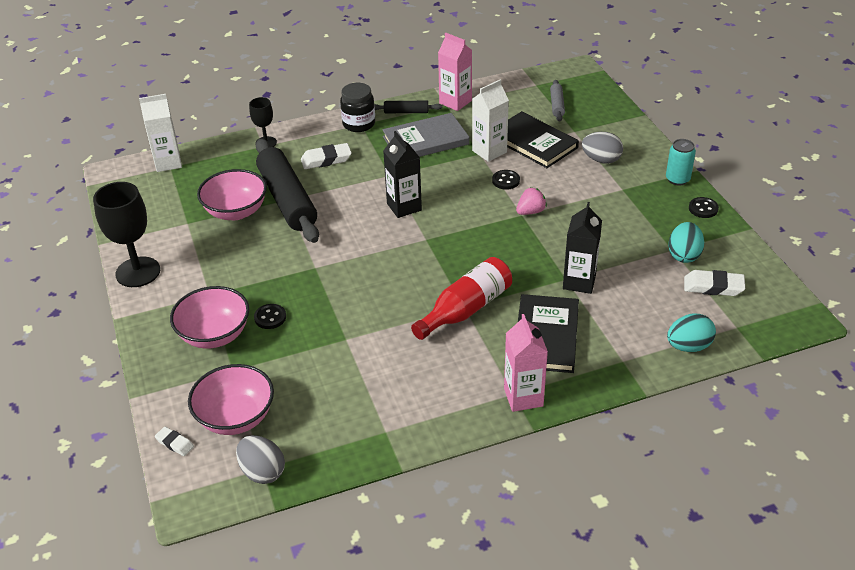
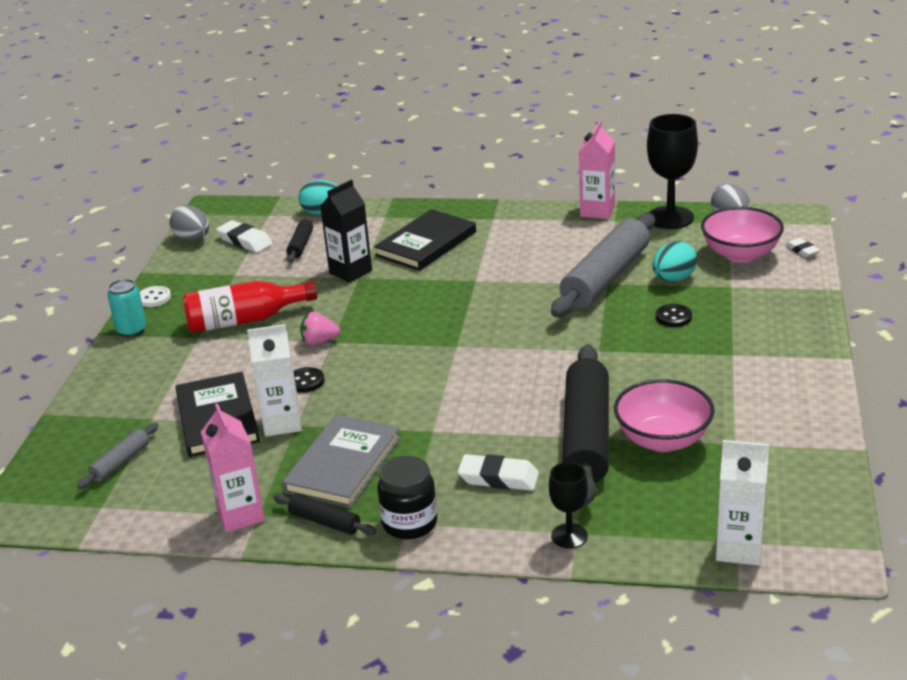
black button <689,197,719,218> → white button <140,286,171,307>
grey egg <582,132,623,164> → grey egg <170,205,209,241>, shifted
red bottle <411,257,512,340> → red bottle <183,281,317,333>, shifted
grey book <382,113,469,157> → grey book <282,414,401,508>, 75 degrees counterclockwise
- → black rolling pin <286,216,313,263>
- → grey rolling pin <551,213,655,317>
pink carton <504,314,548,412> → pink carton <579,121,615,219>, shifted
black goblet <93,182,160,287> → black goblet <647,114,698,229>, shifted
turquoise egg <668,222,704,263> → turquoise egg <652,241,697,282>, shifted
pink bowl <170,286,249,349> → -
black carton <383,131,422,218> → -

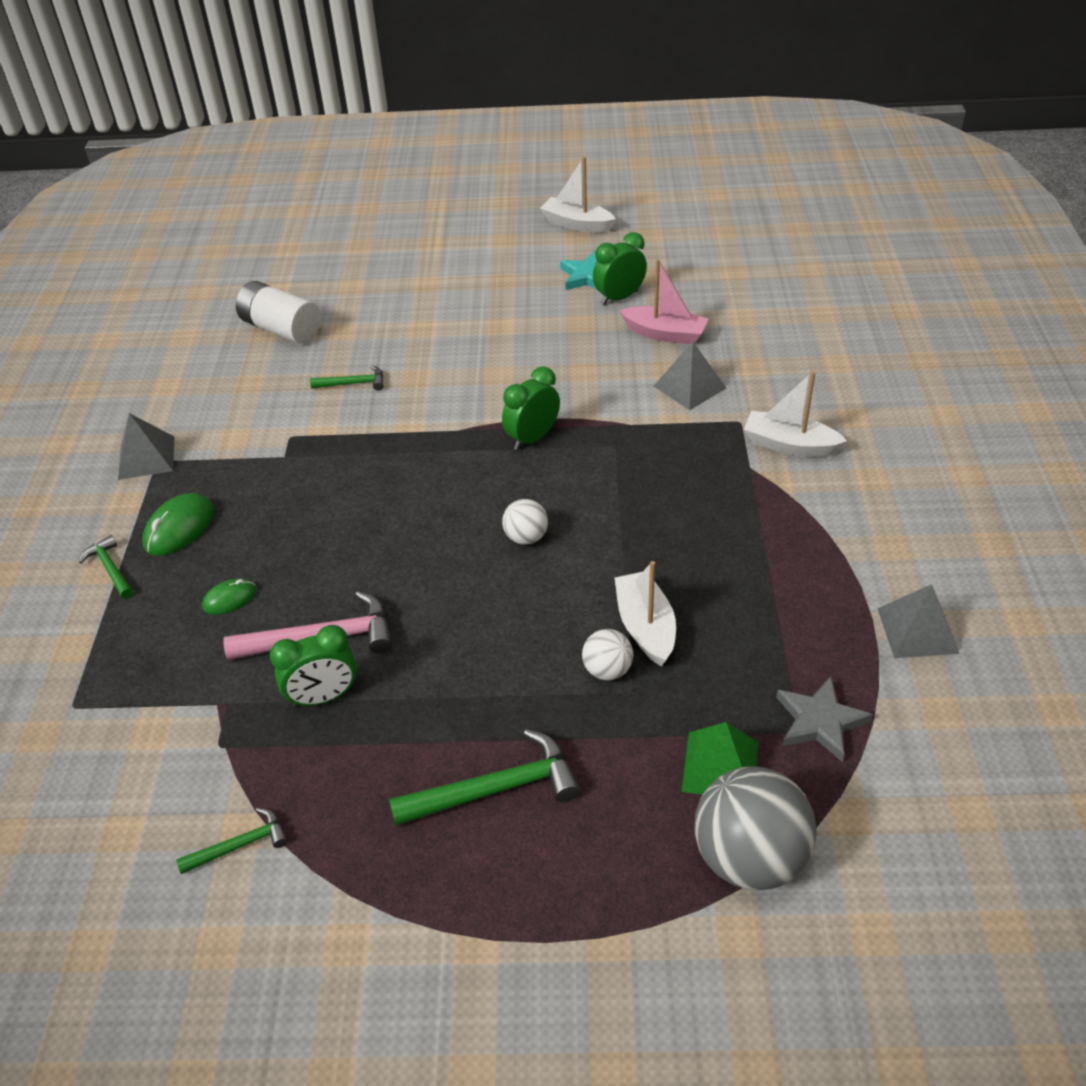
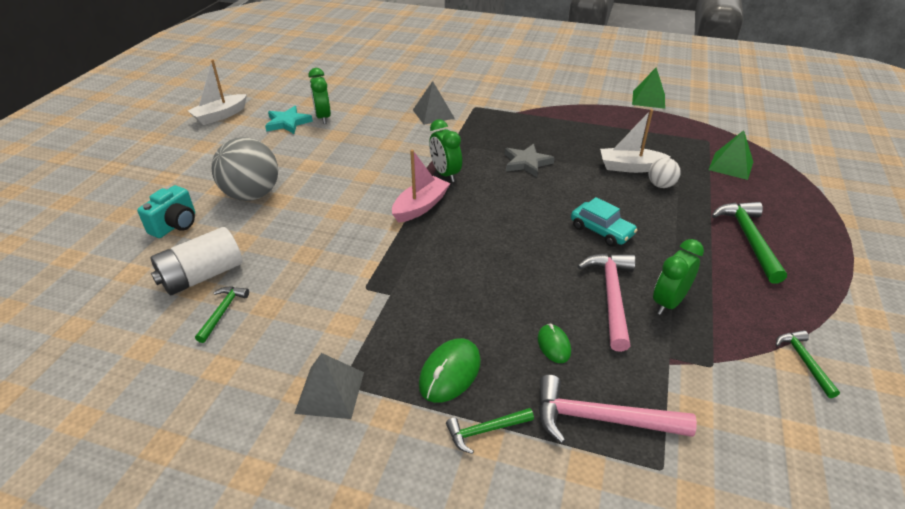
- → turquoise camera <137,185,195,238>
green hammer <310,365,384,391> → green hammer <195,287,249,343>, shifted
grey ball <694,767,817,890> → grey ball <211,137,278,201>, shifted
pink boat <619,259,709,344> → pink boat <392,150,450,223>, shifted
green mouse <142,493,214,556> → green mouse <419,338,481,403>, 75 degrees clockwise
grey star <776,676,873,762> → grey star <505,144,555,177>, shifted
- → pink hammer <539,375,697,444>
- → turquoise car <571,197,637,247>
grey pyramid <877,584,960,658> → green pyramid <632,67,665,109>
green clock <270,625,357,708> → green clock <653,239,704,315>, 135 degrees counterclockwise
white ball <502,499,548,545> → -
white boat <744,371,847,457> → -

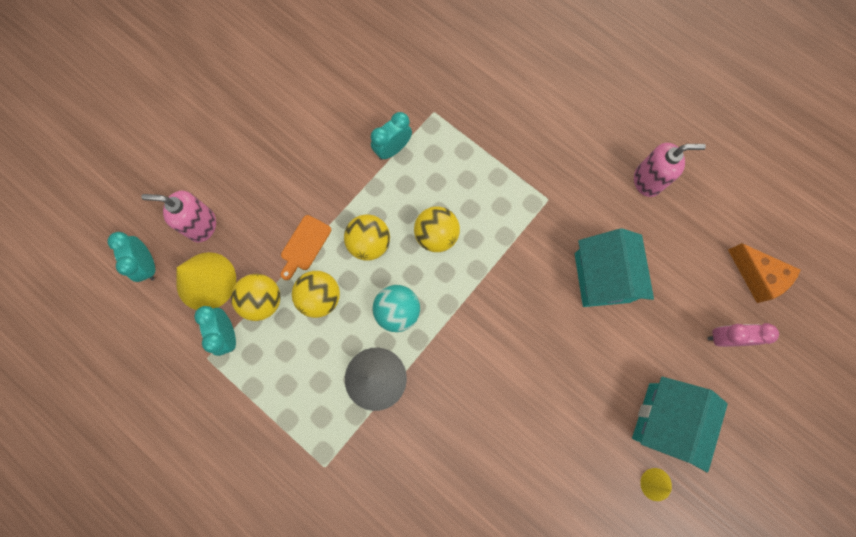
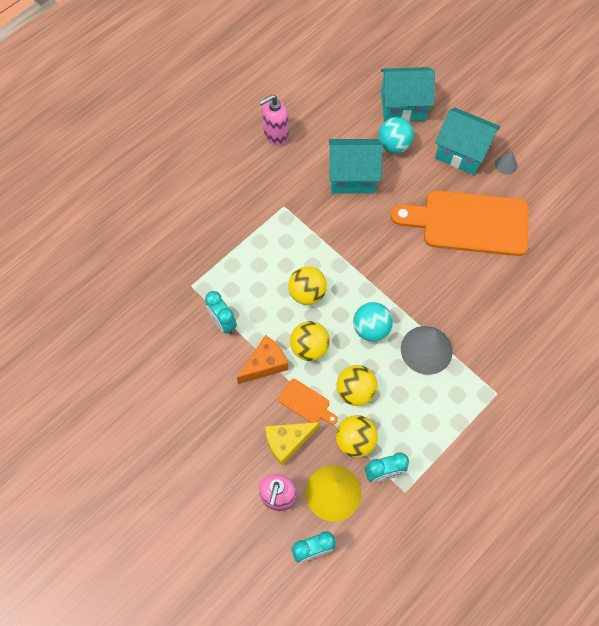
orange cheese <728,243,801,303> → orange cheese <237,335,288,384>, shifted
pink soap dispenser <634,143,706,197> → pink soap dispenser <259,94,289,146>, 120 degrees counterclockwise
- → yellow cheese <265,422,320,466>
- → turquoise ball <378,117,414,153>
pink clock <707,323,779,347> → turquoise house <381,67,435,122>
- → orange cutting board <391,190,528,256>
yellow cone <640,468,672,501> → grey cone <495,151,517,175>

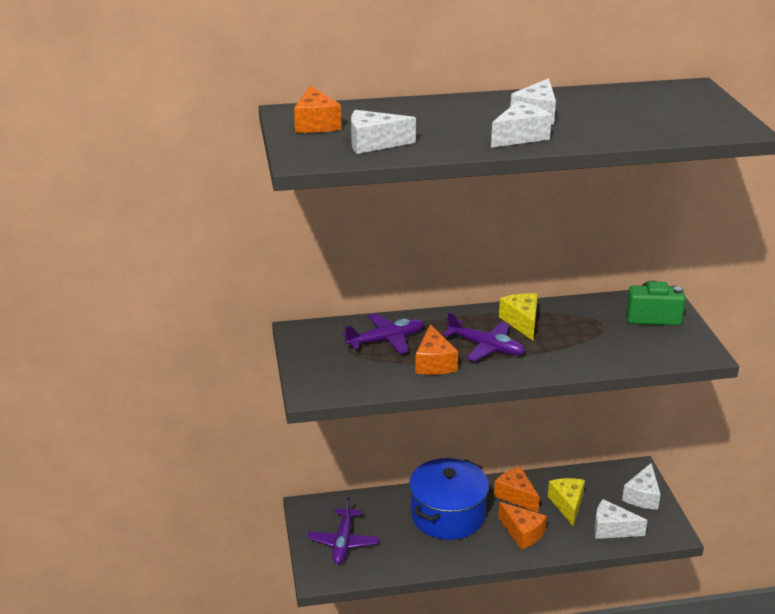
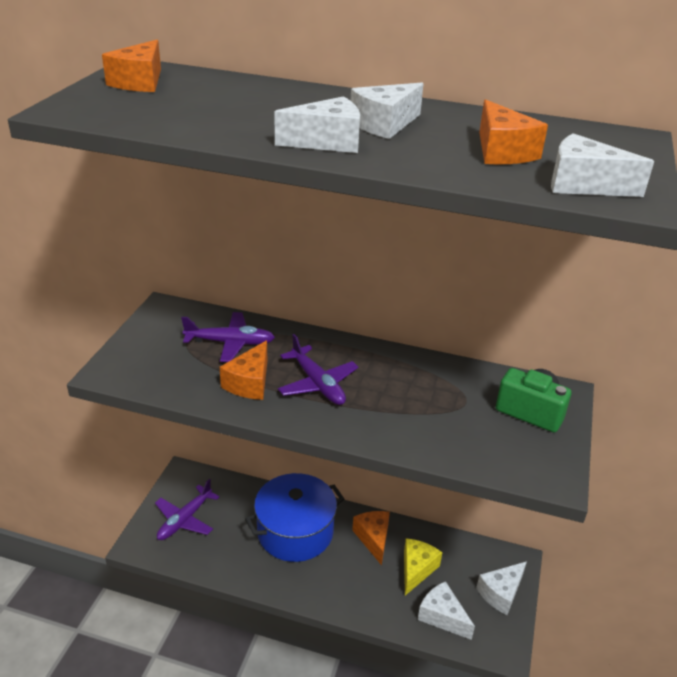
orange cheese <498,502,547,550> → orange cheese <479,99,548,164>, shifted
white cheese <351,110,416,154> → white cheese <551,133,654,197>, shifted
yellow cheese <499,293,538,340> → -

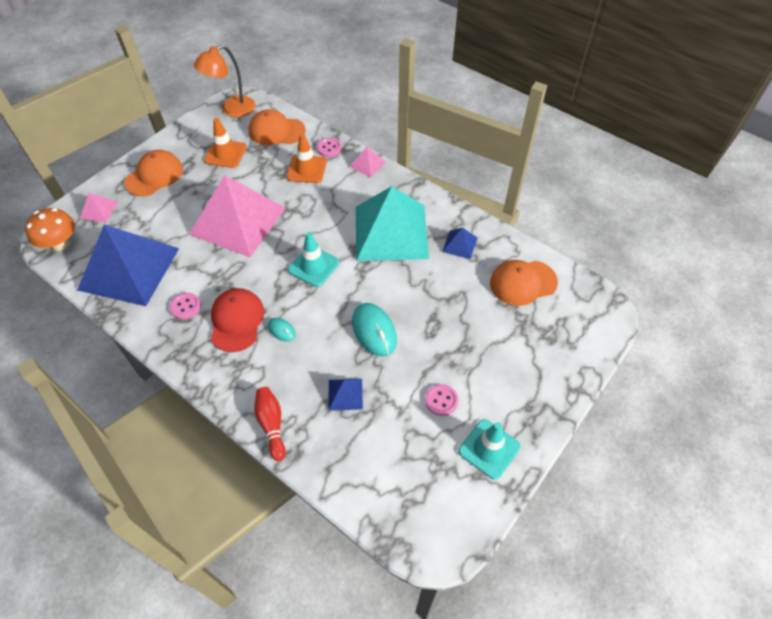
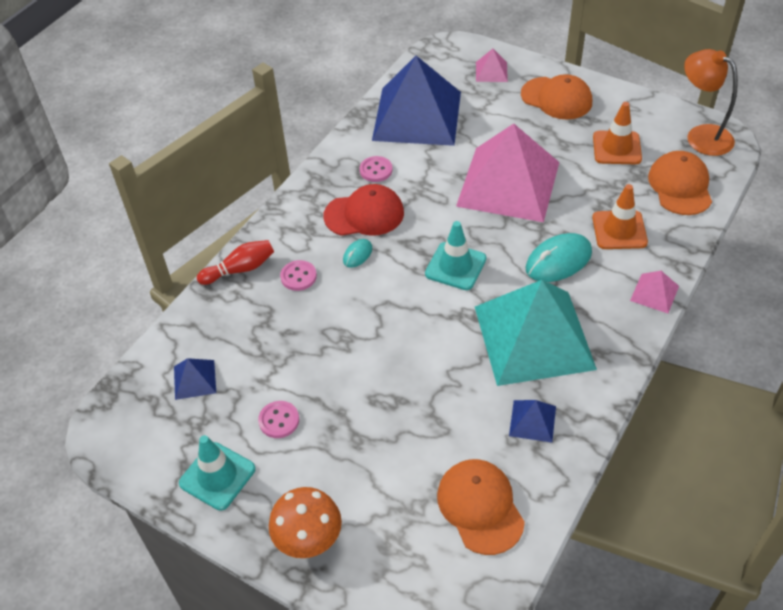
blue pyramid <328,379,363,411> → blue pyramid <174,358,216,400>, shifted
orange mushroom <25,208,75,251> → orange mushroom <269,487,342,558>, shifted
pink button <317,138,342,157> → pink button <280,260,317,291>, shifted
turquoise mouse <352,303,397,357> → turquoise mouse <526,233,592,282>, shifted

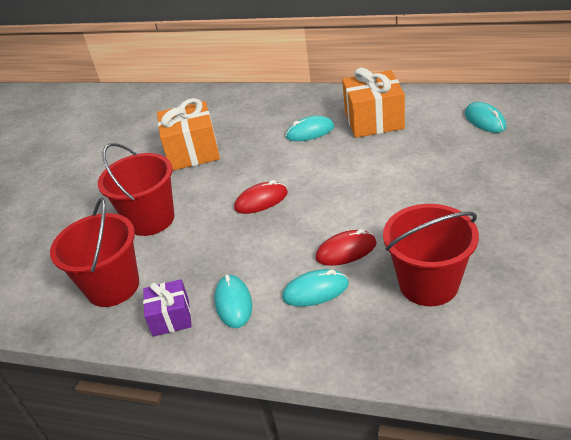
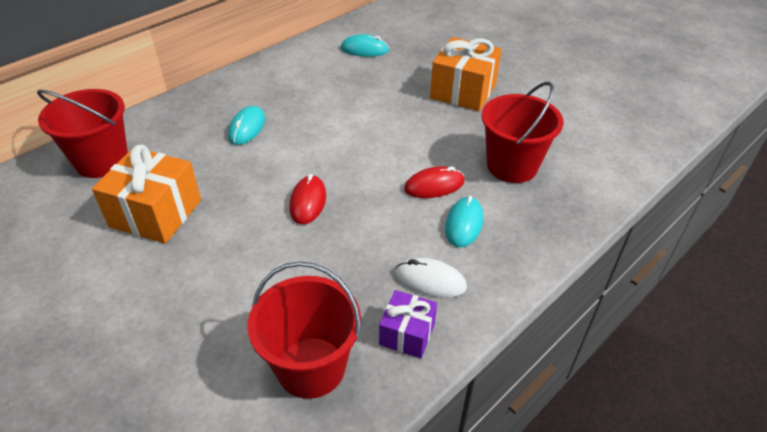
red bucket <98,143,175,236> → red bucket <37,89,128,178>, shifted
turquoise mouse <214,275,252,328> → white mouse <395,258,467,298>
red mouse <315,229,377,266> → red mouse <404,166,465,198>, 60 degrees clockwise
orange gift <342,67,405,138> → orange gift <430,37,502,111>, shifted

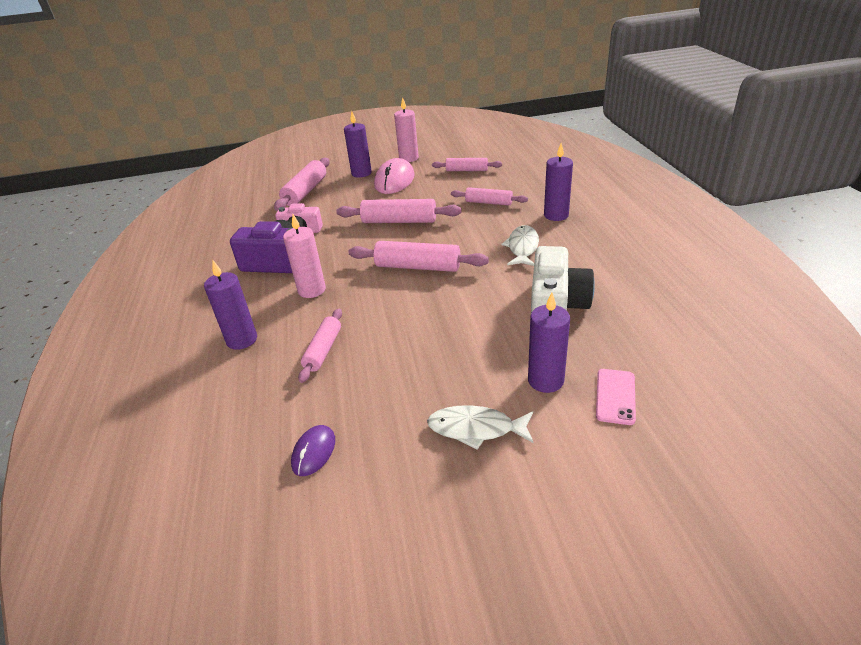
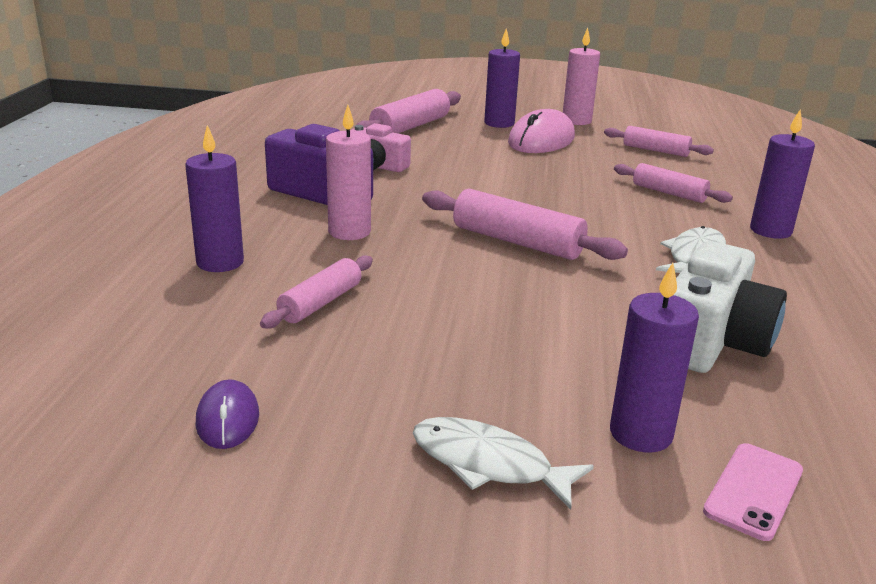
purple mouse <291,425,335,476> → purple mouse <195,379,259,449>, 45 degrees counterclockwise
pink rolling pin <336,199,461,223> → -

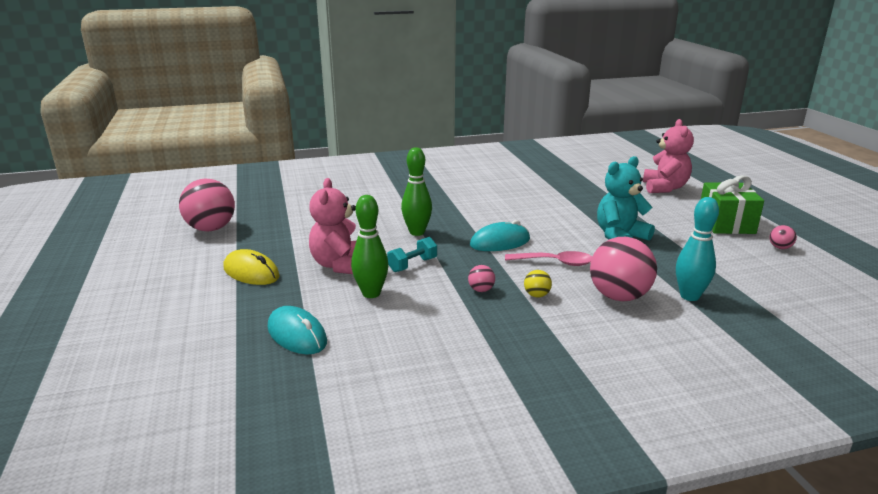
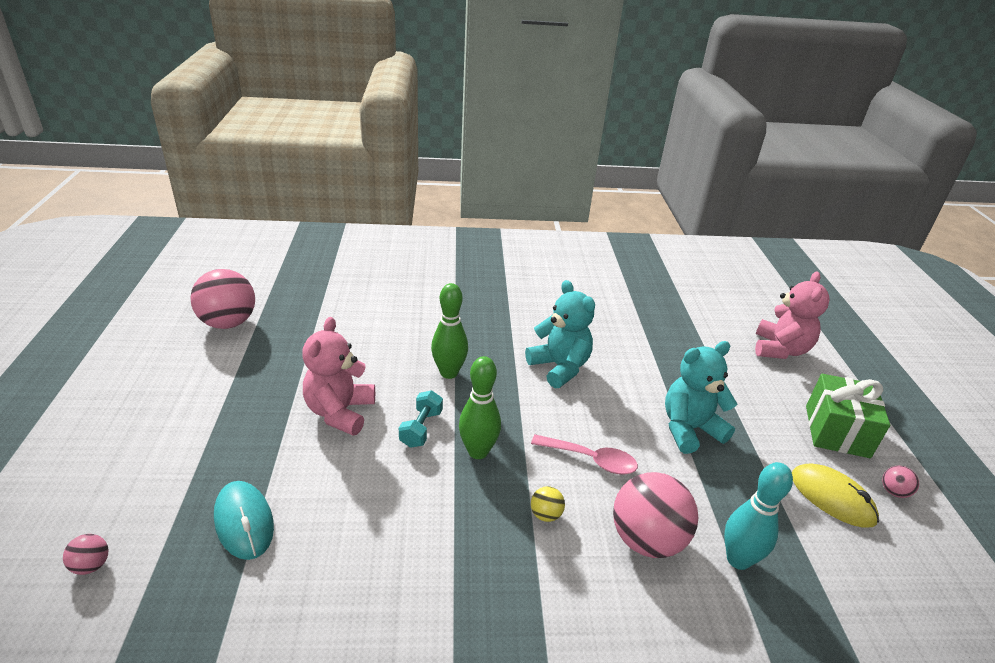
pink ball <468,265,495,292> → pink ball <63,534,108,575>, shifted
turquoise dumbbell <387,237,437,272> → turquoise dumbbell <399,390,443,448>, 45 degrees counterclockwise
green bowling pin <351,195,389,298> → green bowling pin <459,356,501,459>, shifted
- → turquoise teddy bear <525,280,595,388>
yellow mouse <223,249,280,285> → yellow mouse <792,464,879,528>, shifted
turquoise mouse <470,220,530,251> → -

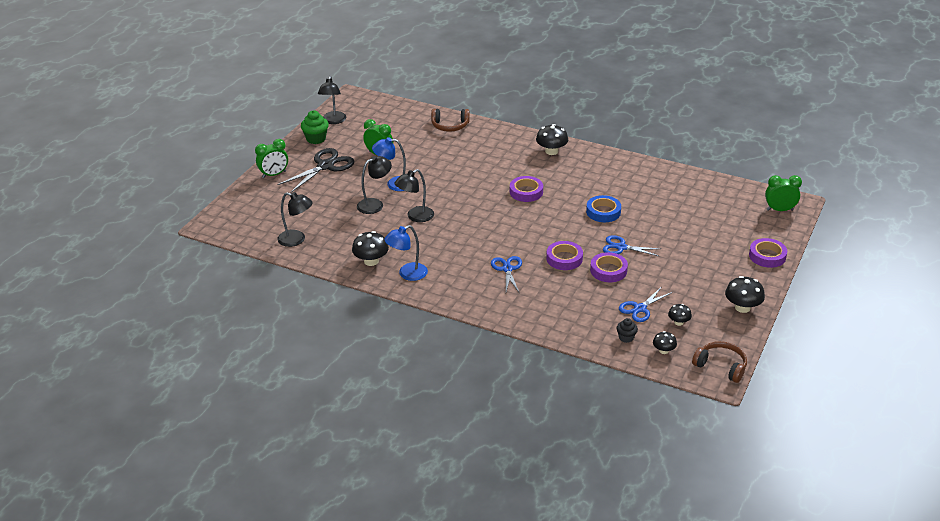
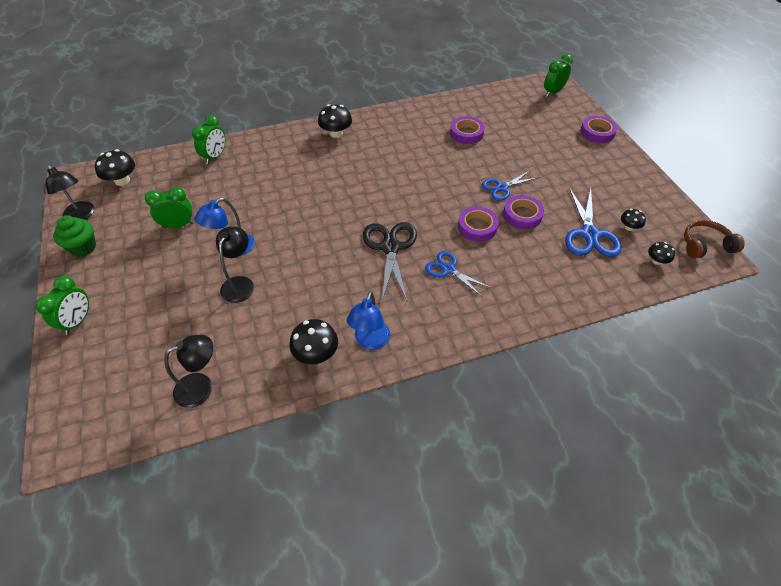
black mushroom <725,276,765,313> → black mushroom <95,149,135,186>, shifted
brown headphones <431,109,470,132> → green clock <192,115,225,164>
black scissors <277,148,355,193> → black scissors <363,222,417,301>, shifted
purple tape <510,176,543,202> → purple tape <450,116,485,144>, shifted
blue scissors <619,288,672,322> → blue scissors <565,187,622,257>, x1.58
black lamp <394,169,434,222> → -
blue tape <586,195,621,222> → -
black cupcake <616,318,638,343> → -

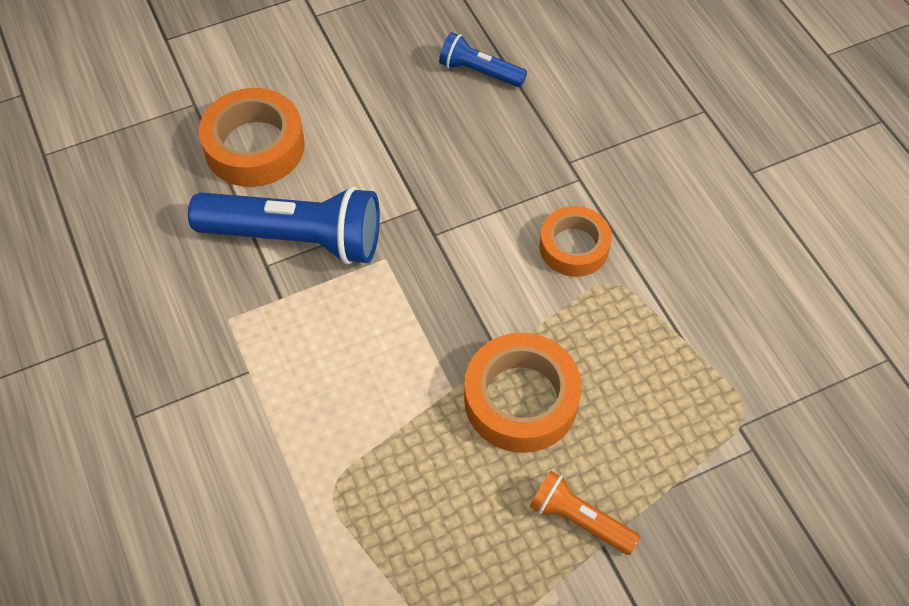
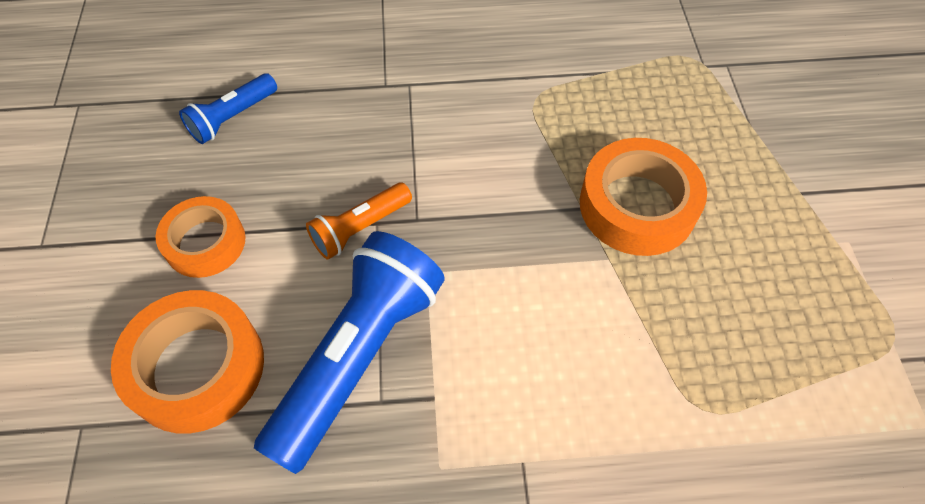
orange tape <539,206,612,277> → orange tape <156,196,246,278>, shifted
orange flashlight <530,471,640,555> → orange flashlight <306,183,412,260>, shifted

